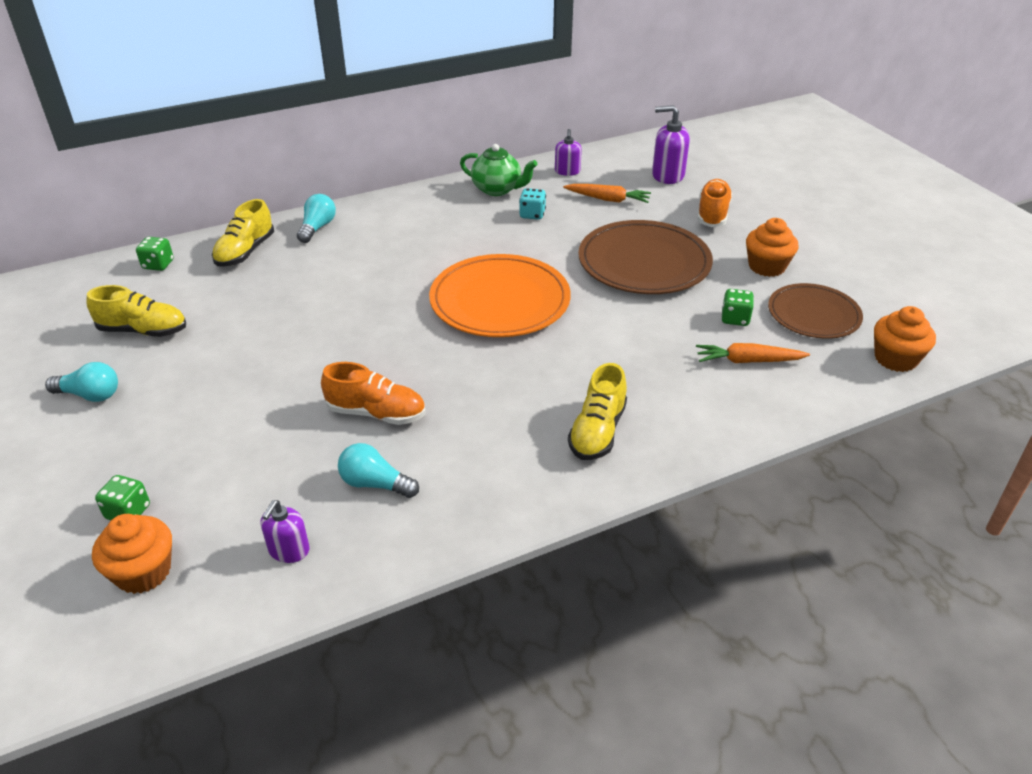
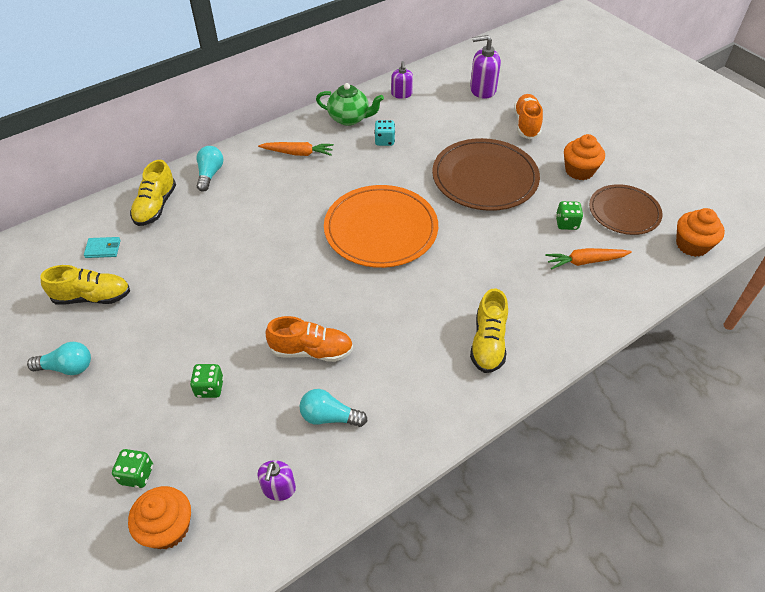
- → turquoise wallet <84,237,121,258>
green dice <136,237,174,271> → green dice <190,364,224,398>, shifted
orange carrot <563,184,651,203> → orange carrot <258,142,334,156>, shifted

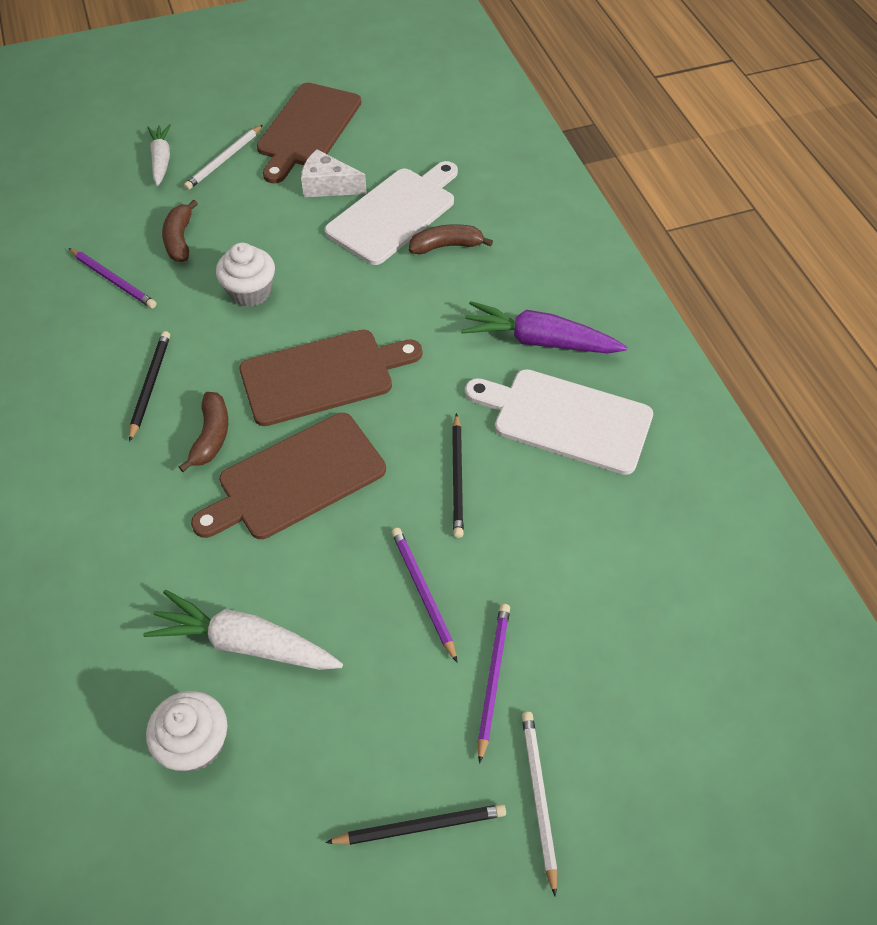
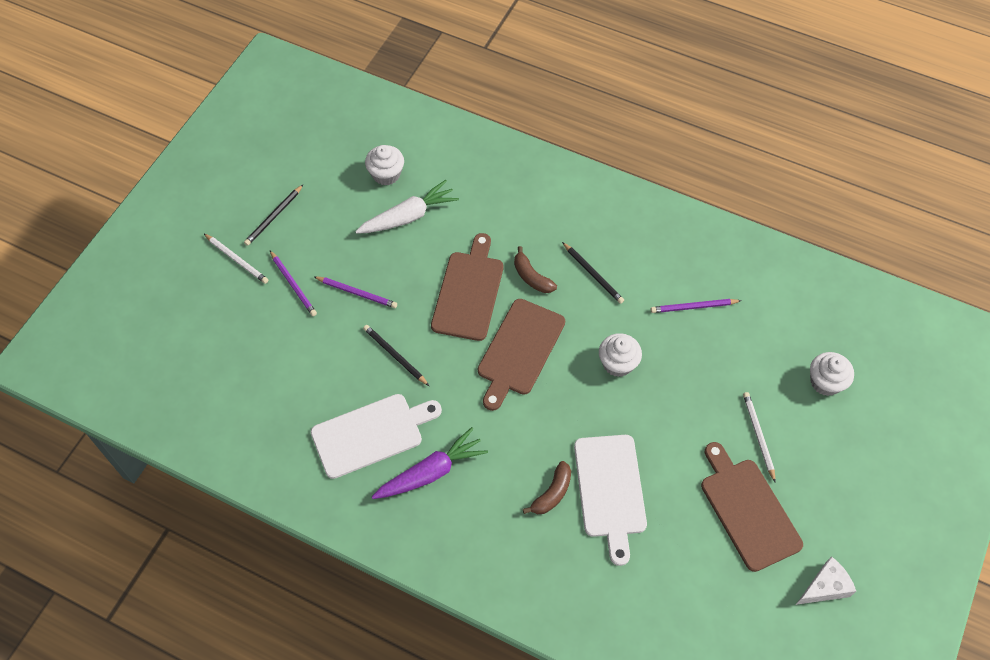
white cheese <301,149,367,197> → white cheese <796,556,856,605>, shifted
- → white cupcake <810,352,854,396>
white carrot <147,124,171,186> → -
brown banana <162,200,198,262> → -

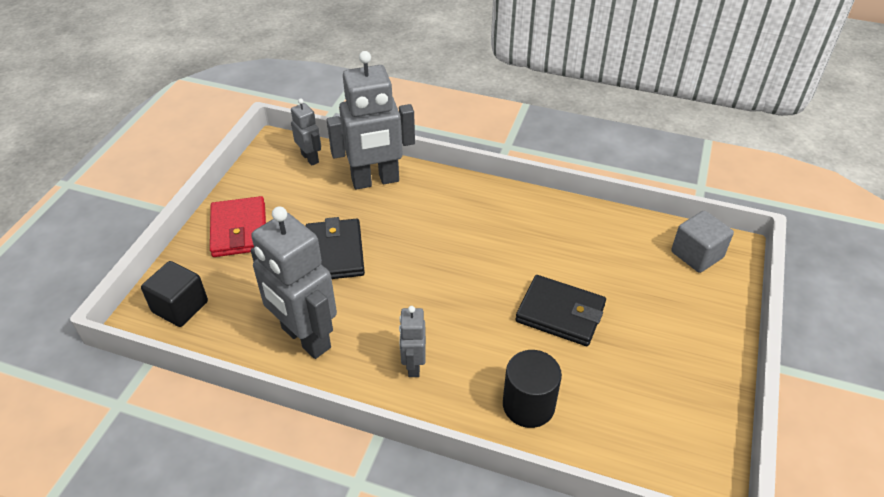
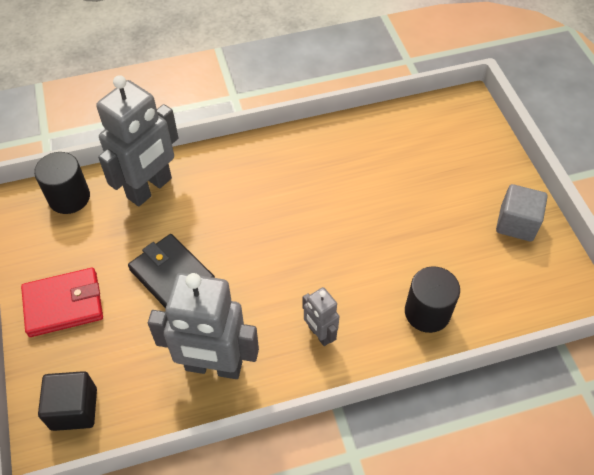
red wallet <210,196,266,257> → red wallet <21,268,103,337>, 60 degrees counterclockwise
grey robot <291,99,321,166> → black cylinder <34,152,90,214>
grey cube <671,211,734,273> → grey cube <496,184,548,241>, shifted
black wallet <516,275,606,346> → -

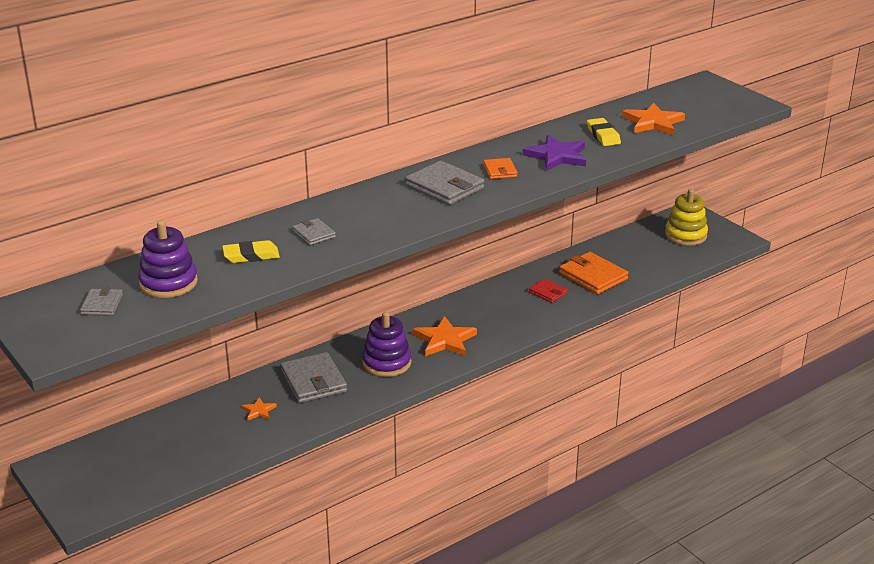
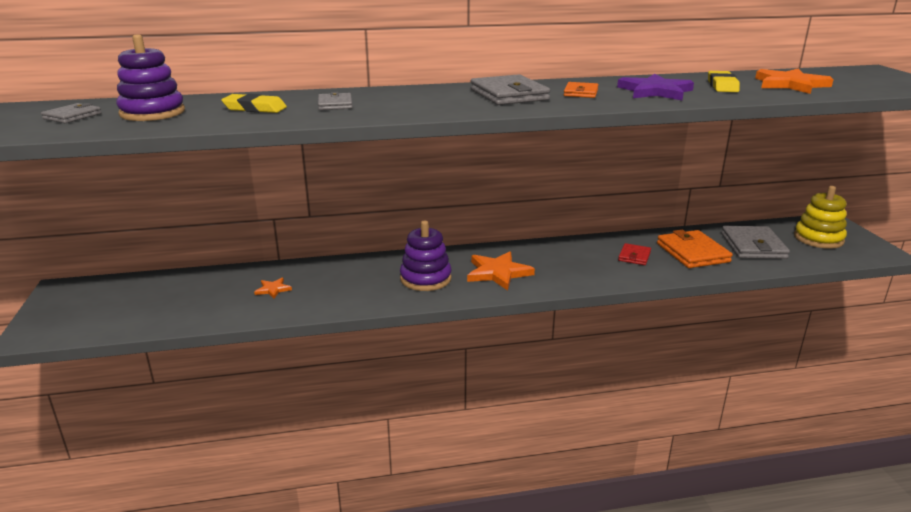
red wallet <529,279,568,303> → red wallet <618,243,651,265>, 45 degrees clockwise
grey wallet <280,352,347,403> → grey wallet <721,226,790,259>, shifted

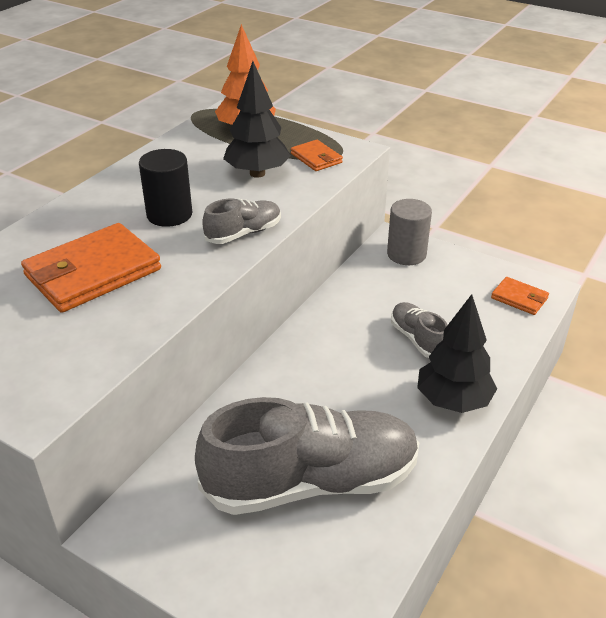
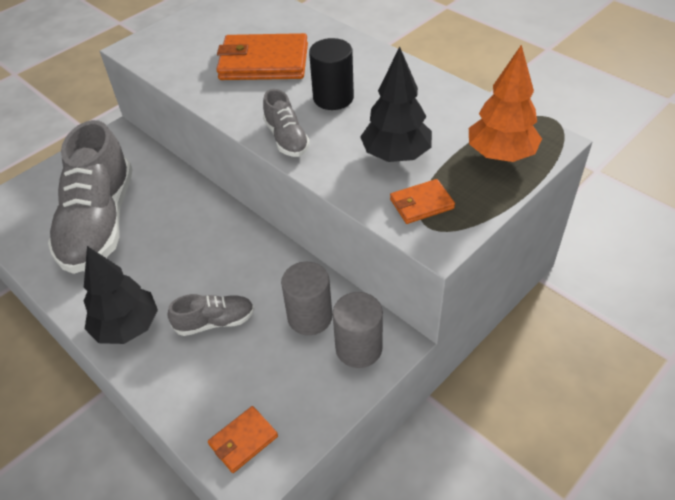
orange wallet <21,223,161,313> → orange wallet <216,33,308,80>, 60 degrees counterclockwise
- → grey cylinder <281,262,332,335>

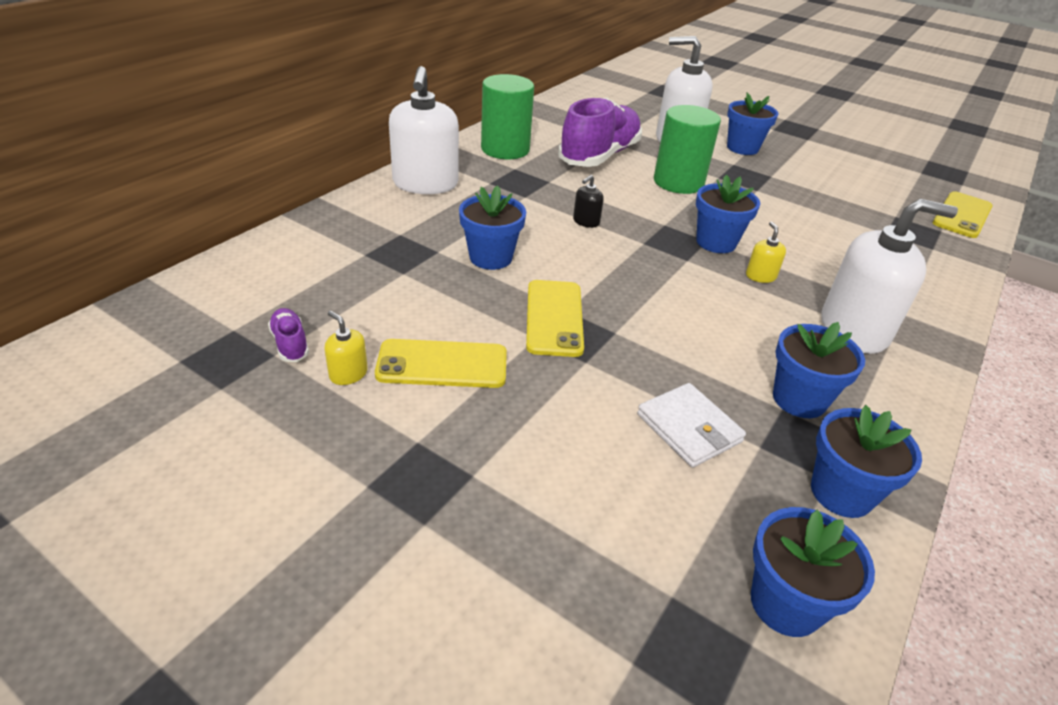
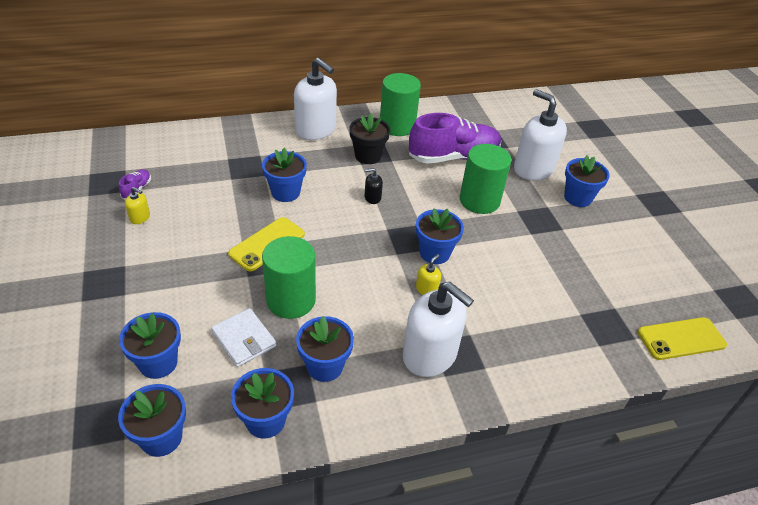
- → blue flower pot <119,312,181,379>
yellow soap dispenser <324,311,368,385> → yellow soap dispenser <125,187,150,224>, 120 degrees clockwise
white wallet <637,383,746,468> → white wallet <211,308,277,367>, 45 degrees counterclockwise
- → green cylinder <262,236,316,319>
white soap dispenser <389,66,459,194> → white soap dispenser <294,58,337,140>, 90 degrees counterclockwise
- → black flower pot <349,113,390,164>
yellow phone <375,339,507,388> → -

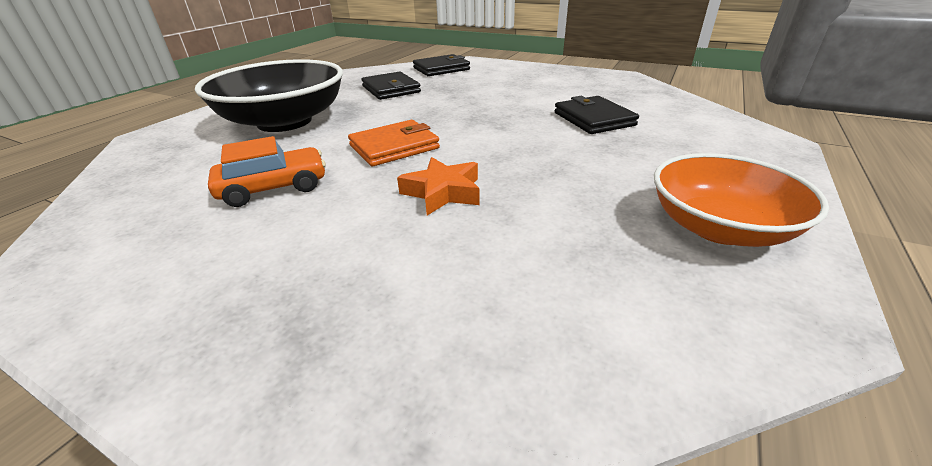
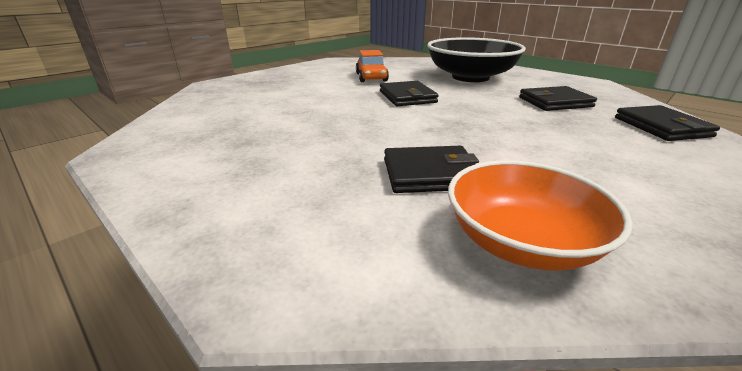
orange wallet <348,120,440,166> → black wallet <380,81,439,106>
orange bowl <654,153,829,247> → orange bowl <448,160,632,271>, shifted
orange star <397,157,480,215> → -

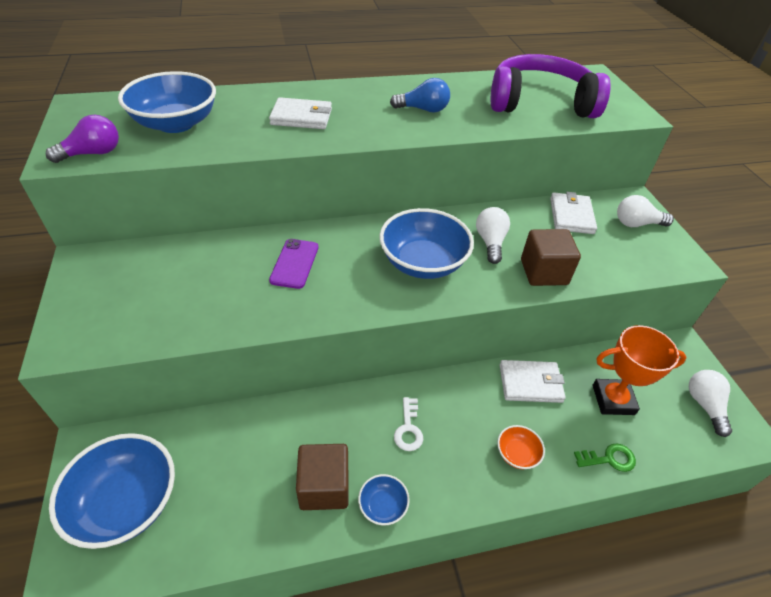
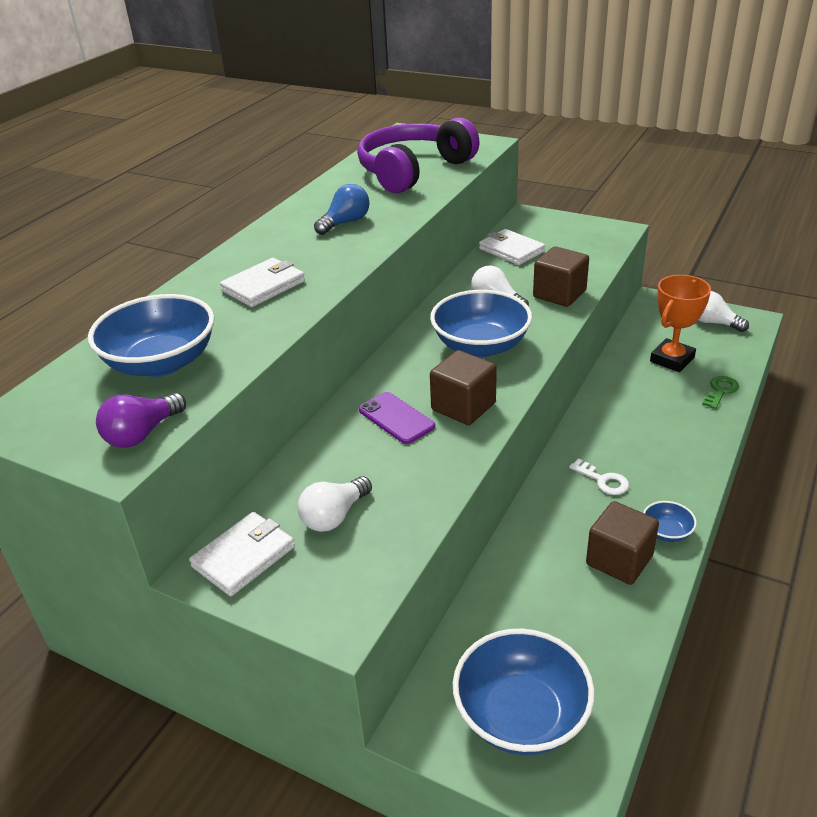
purple light bulb <46,115,119,163> → purple light bulb <96,393,186,448>, 150 degrees counterclockwise
white wallet <499,360,566,403> → white wallet <189,512,295,596>, shifted
white light bulb <617,195,674,227> → white light bulb <298,476,372,532>, shifted
- → brown cube <430,350,497,425>
orange bowl <497,425,545,469> → -

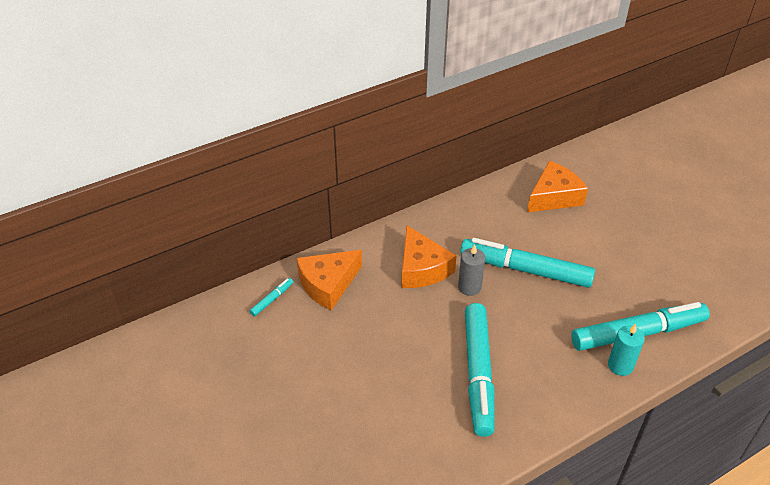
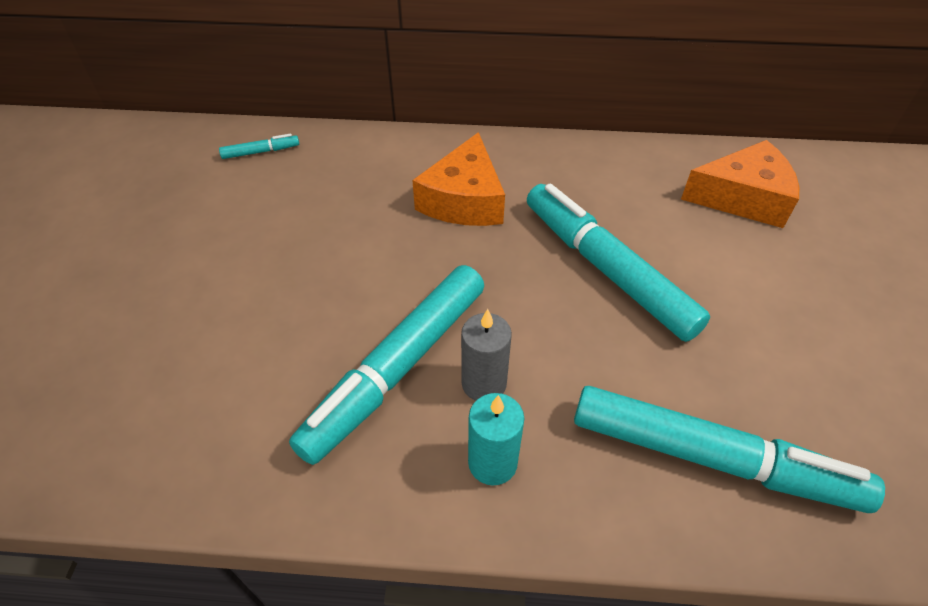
grey candle <458,244,485,296> → grey candle <461,309,512,401>, shifted
turquoise candle <608,323,645,376> → turquoise candle <468,393,524,486>, shifted
orange cheese <297,250,362,310> → -

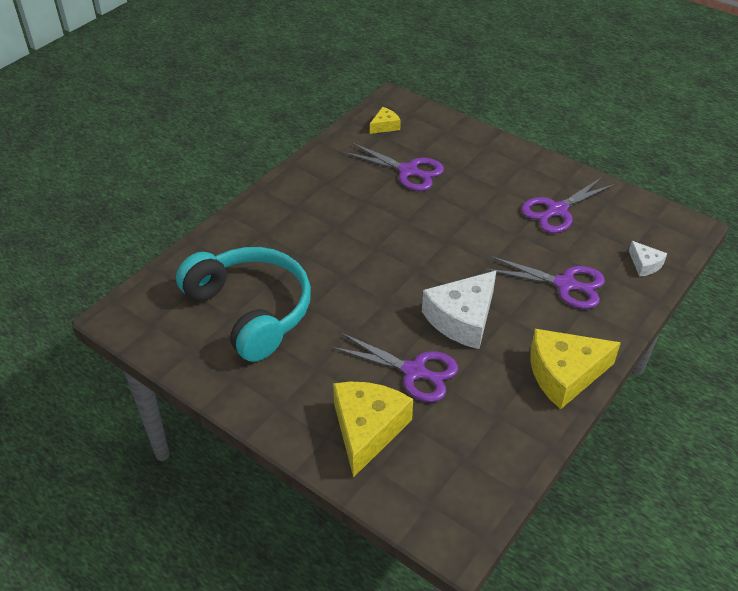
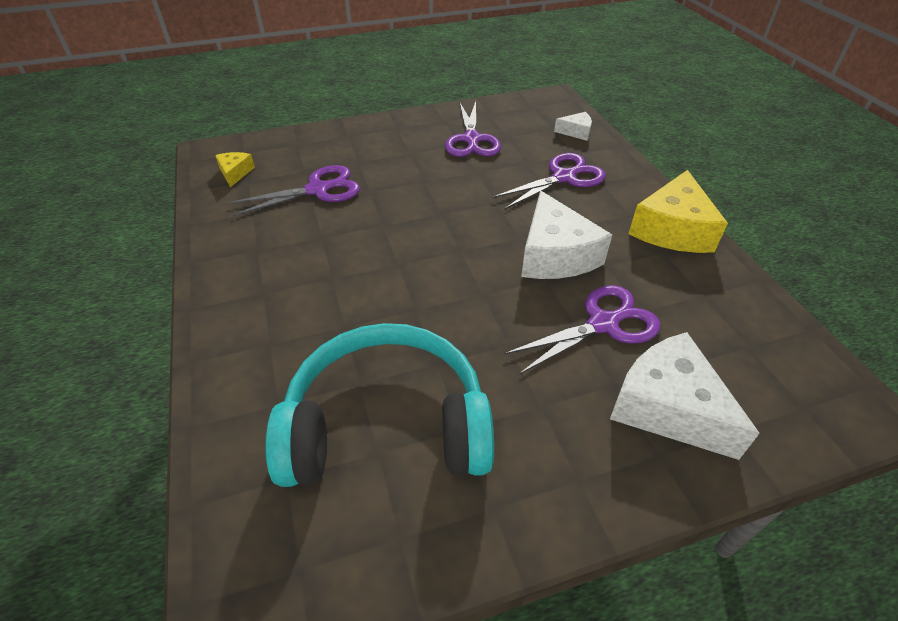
yellow cheese <333,382,413,478> → white cheese <610,332,760,460>

